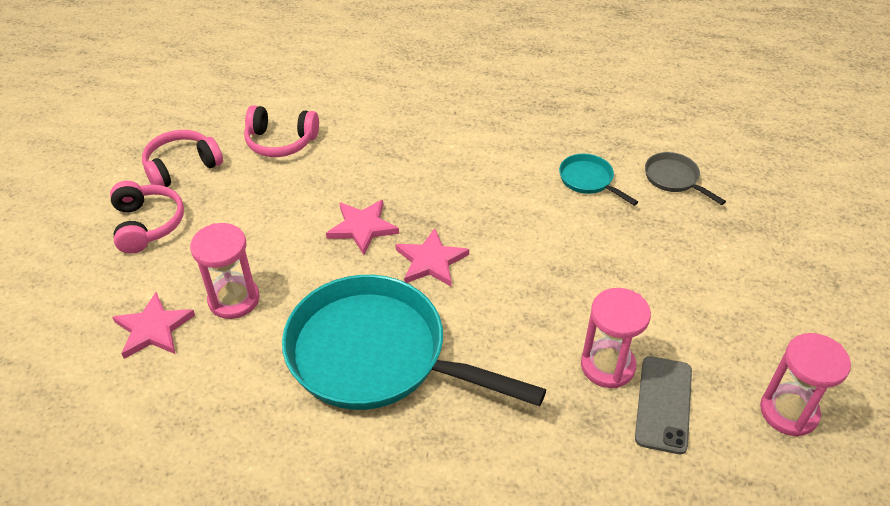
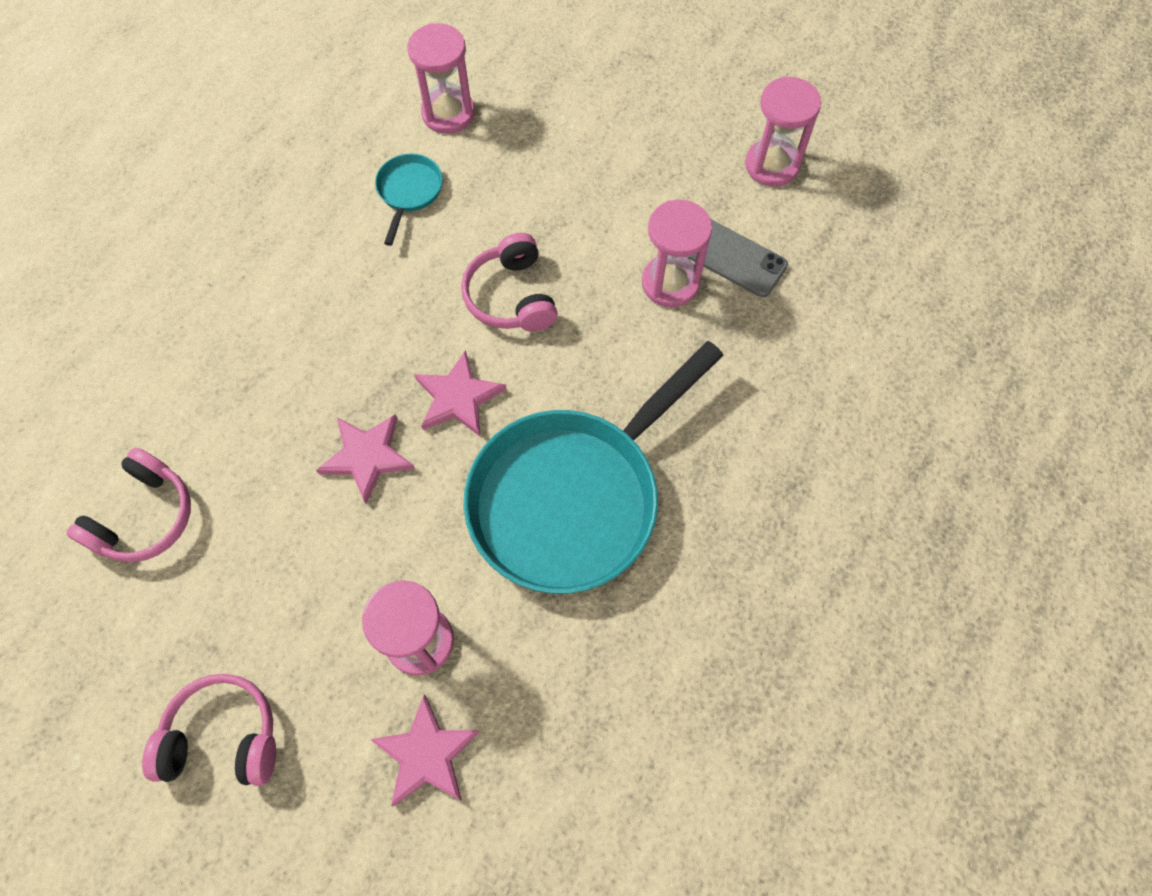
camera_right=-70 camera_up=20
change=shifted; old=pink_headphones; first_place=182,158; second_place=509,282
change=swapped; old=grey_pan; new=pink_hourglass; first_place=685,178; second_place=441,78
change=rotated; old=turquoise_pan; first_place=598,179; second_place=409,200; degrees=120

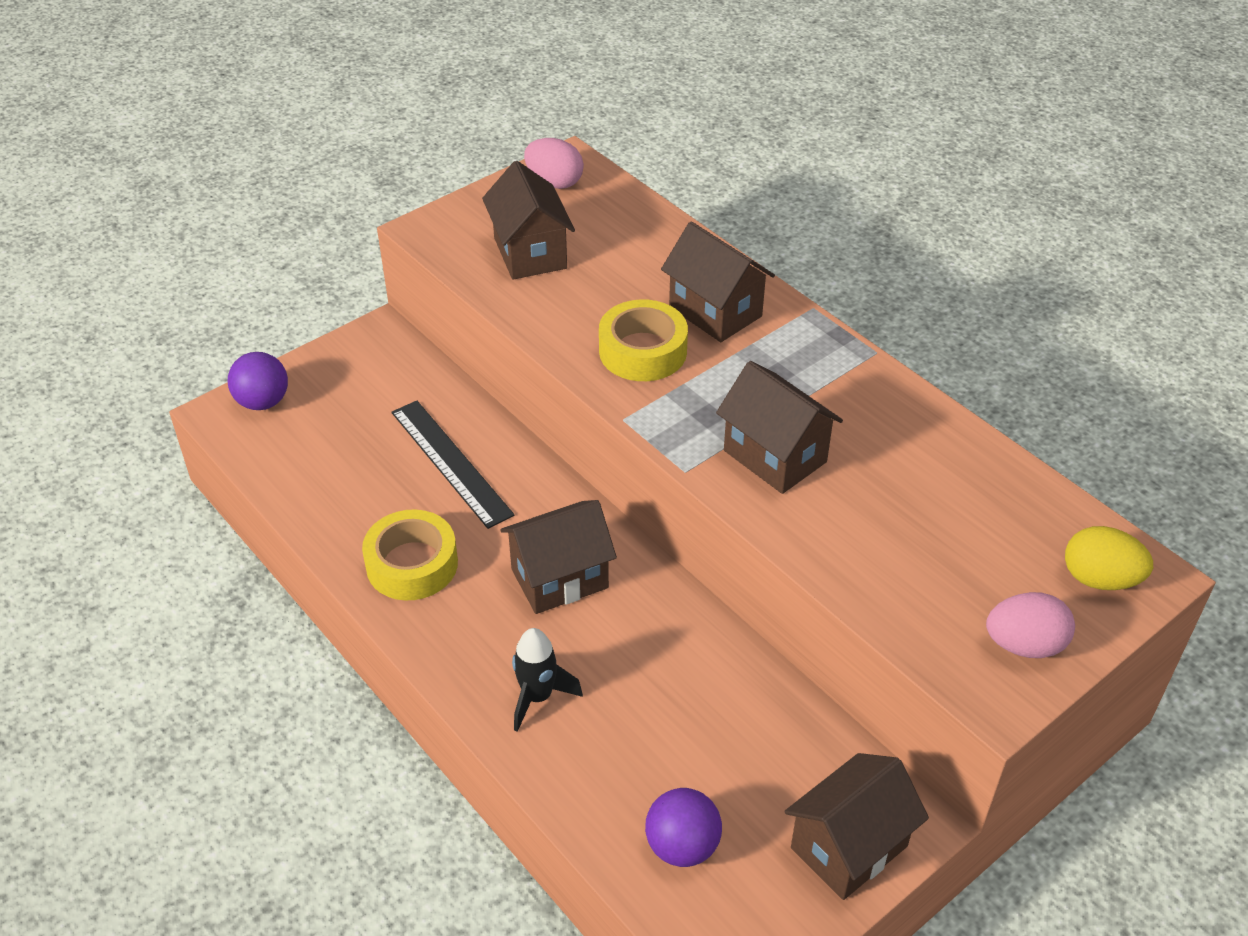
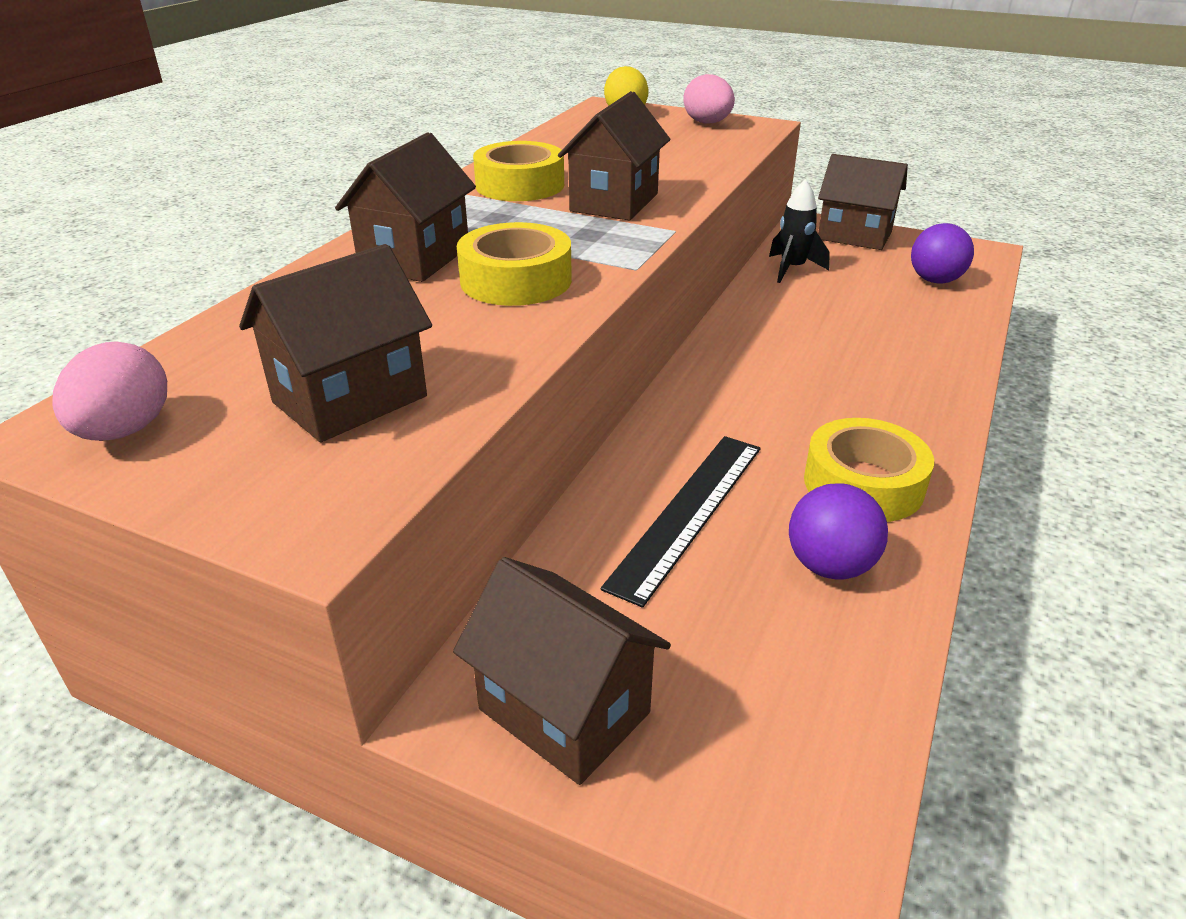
camera_right=-115 camera_up=-10
change=shifted; old=purple_ball; first_place=258,381; second_place=838,531
change=shifted; old=brown_house; first_place=558,557; second_place=562,671
change=shifted; old=black_rocket; first_place=547,680; second_place=799,231
change=new; new=yellow_tape; second_place=518,171

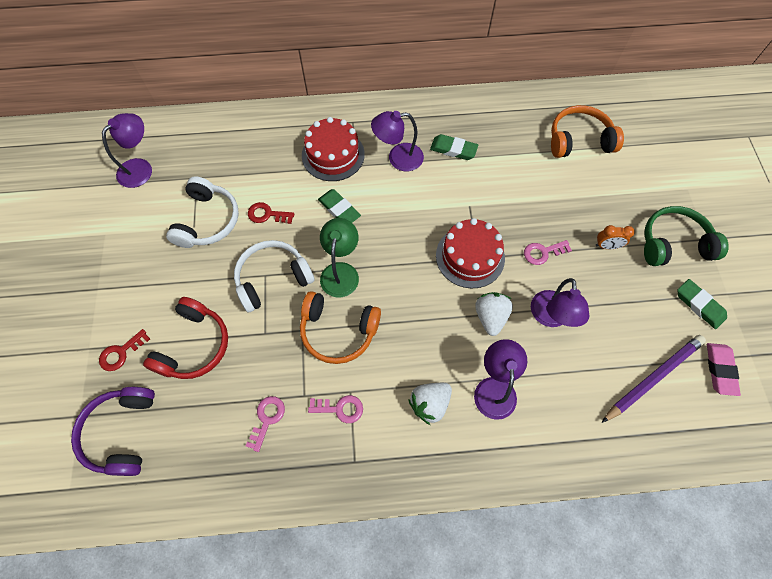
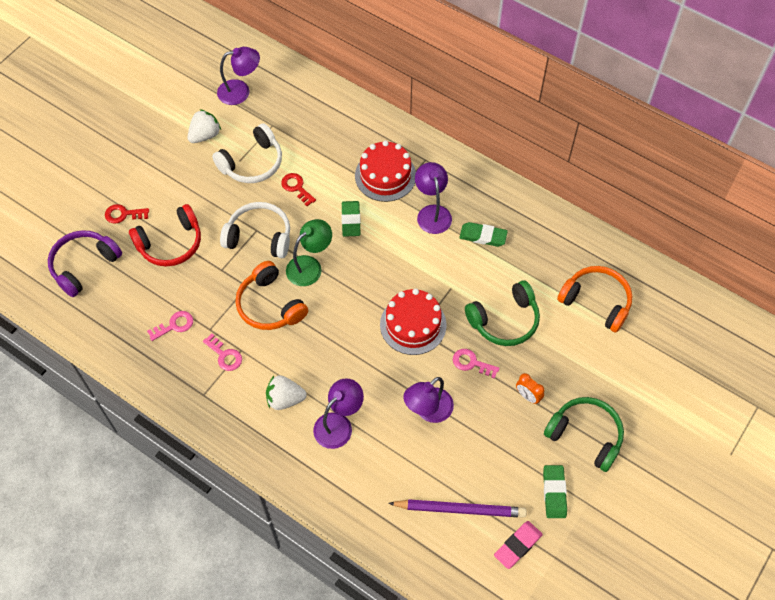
camera_right=40 camera_up=-5
change=rotated; old=purple_lamp; first_place=397,141; second_place=433,198; degrees=45
change=rotated; old=green_eraser; first_place=454,147; second_place=483,234; degrees=-45
change=shifted; old=white_strawberry; first_place=494,314; second_place=204,126
change=new; new=green_headphones; second_place=502,313

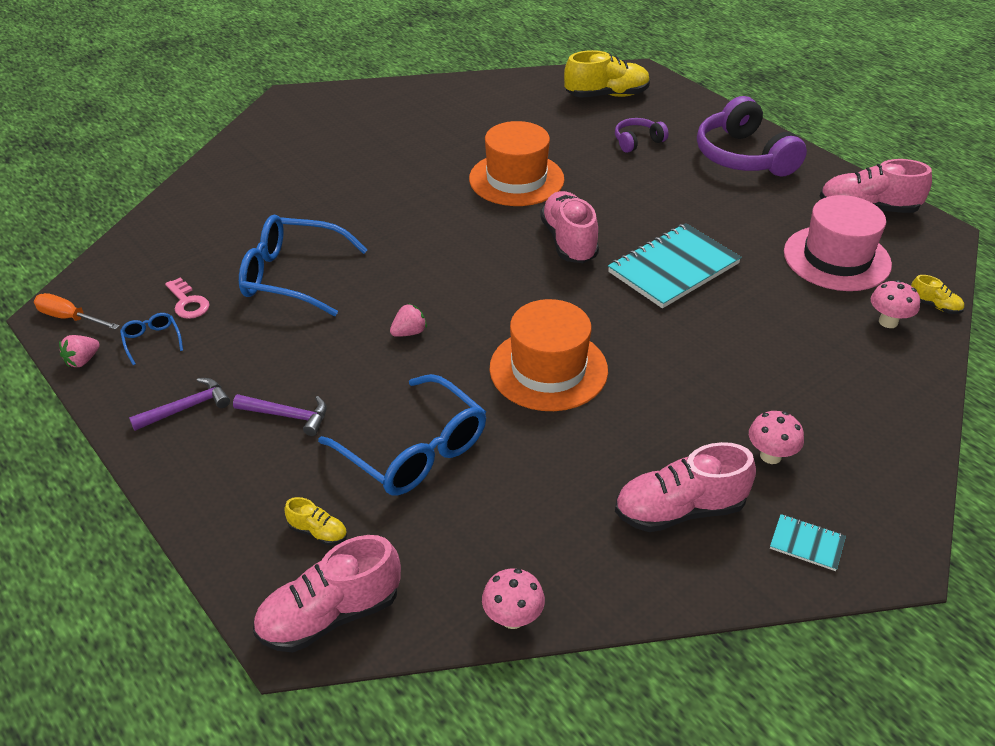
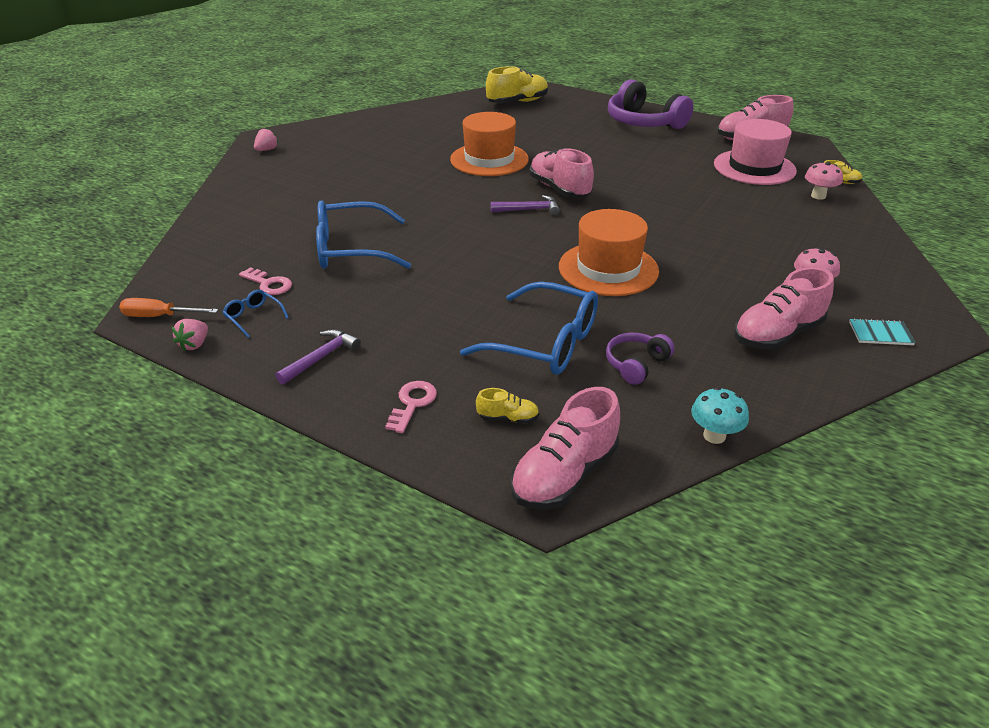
camera_right=-20 camera_up=-5
change=shifted; old=purple_headphones; first_place=642,135; second_place=640,359
change=gone; old=turquoise_notebook; first_place=675,265
change=shifted; old=pink_strawberry; first_place=408,320; second_place=266,139
change=shifted; old=purple_hammer; first_place=280,415; second_place=525,205
change=repainted; old=pink_mushroom; new=turquoise_mushroom; first_place=513,598; second_place=720,415
change=new; new=pink_key; second_place=411,407

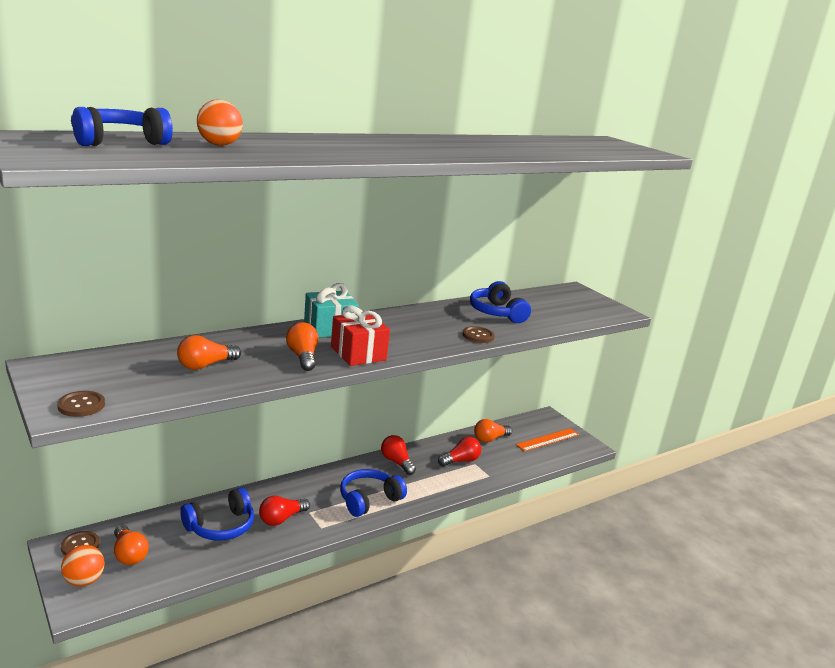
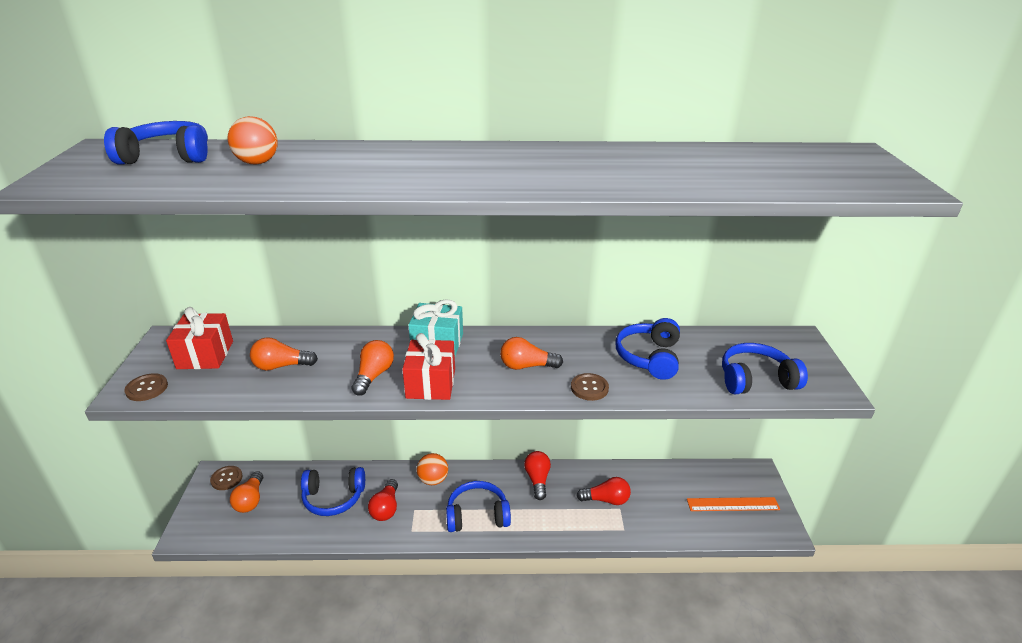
camera_right=35 camera_up=10
change=shifted; old=orange_light_bulb; first_place=493,431; second_place=531,353
change=rotated; old=red_light_bulb; first_place=284,511; second_place=383,500; degrees=-75
change=shifted; old=orange_ball; first_place=83,566; second_place=432,469
change=new; new=red_gift; second_place=199,338
change=new; new=blue_headphones; second_place=765,368

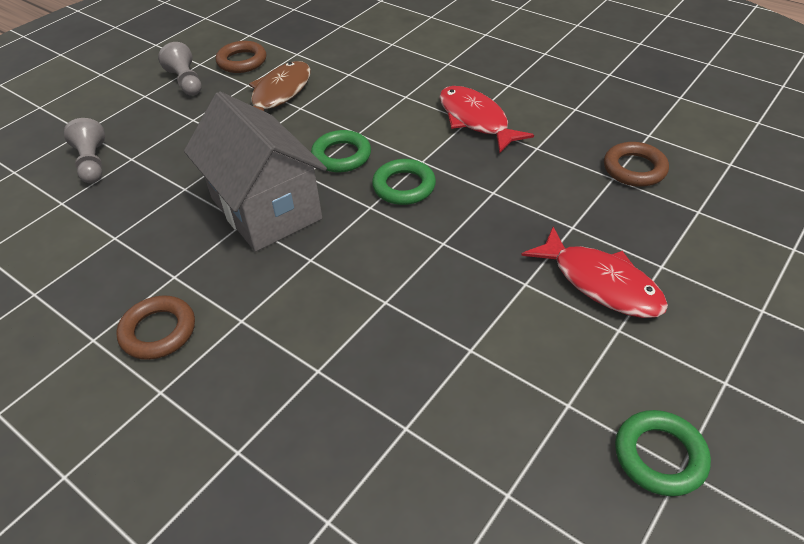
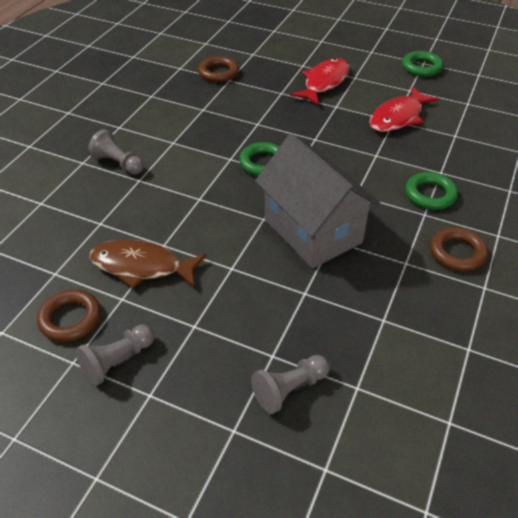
camera_right=-105 camera_up=0
change=shifted; old=red_fish; first_place=486,120; second_place=404,109
change=rotated; old=grey_house; first_place=255,171; second_place=317,201; degrees=-75
change=shifted; old=green_ring; first_place=341,151; second_place=431,191
change=new; new=grey_pawn; second_place=116,152

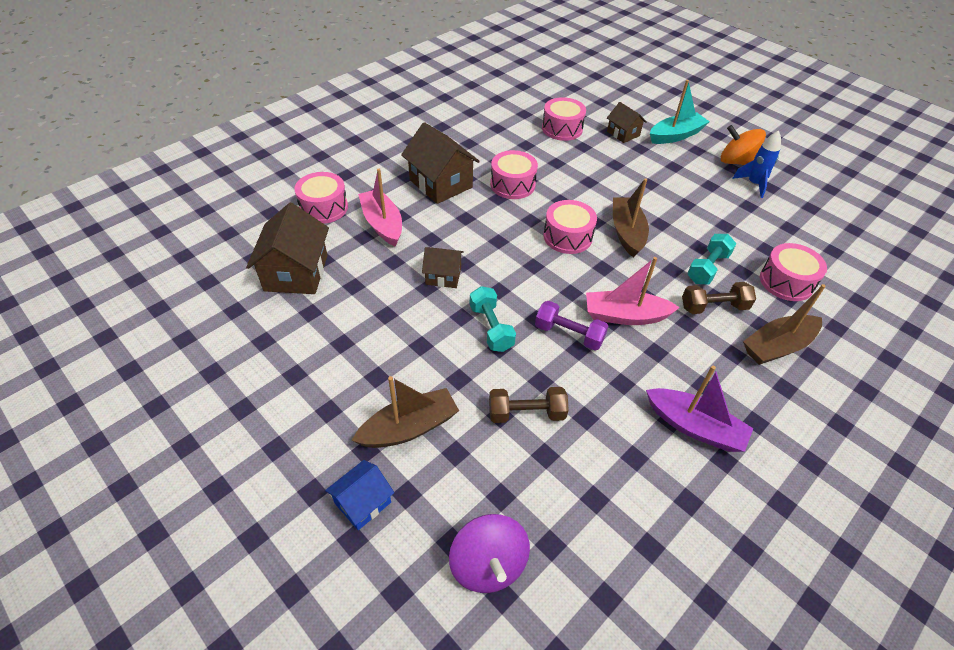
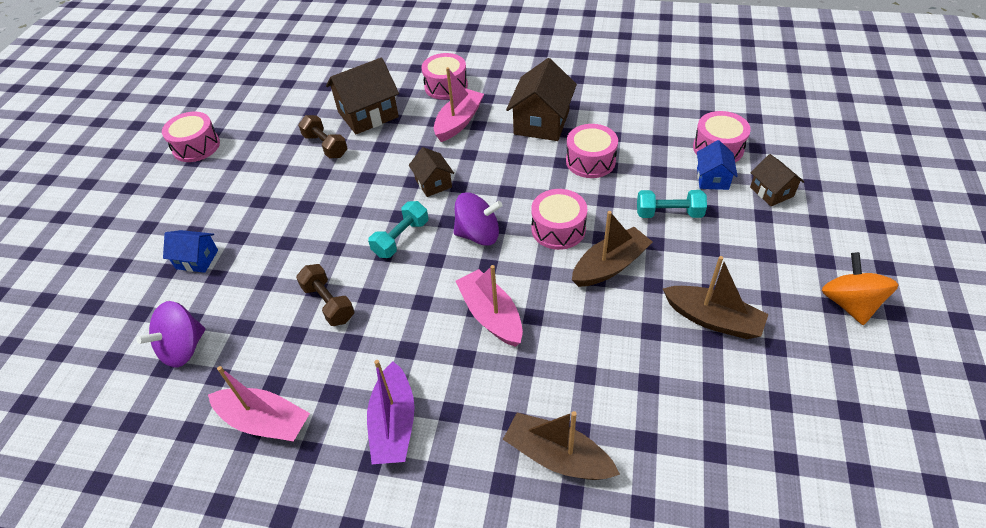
camera_right=60 camera_up=0
change=gone; old=turquoise_boat; first_place=679,112
change=rotated; old=brown_house; first_place=627,122; second_place=777,180; degrees=-45
change=gone; old=blue_rocket; first_place=756,164
change=shifted; old=turquoise_dumbbell; first_place=711,259; second_place=672,204
change=shifted; old=pink_drum; first_place=793,272; second_place=191,137
change=shifted; old=brown_dumbbell; first_place=719,298; second_place=322,136
change=gone; old=purple_dumbbell; first_place=571,326
change=shifted; old=brown_boat; first_place=405,412; second_place=716,297
change=new; new=blue_house; second_place=717,165
change=new; new=purple_spinning_top; second_place=478,219
change=new; new=pink_boat; second_place=259,404

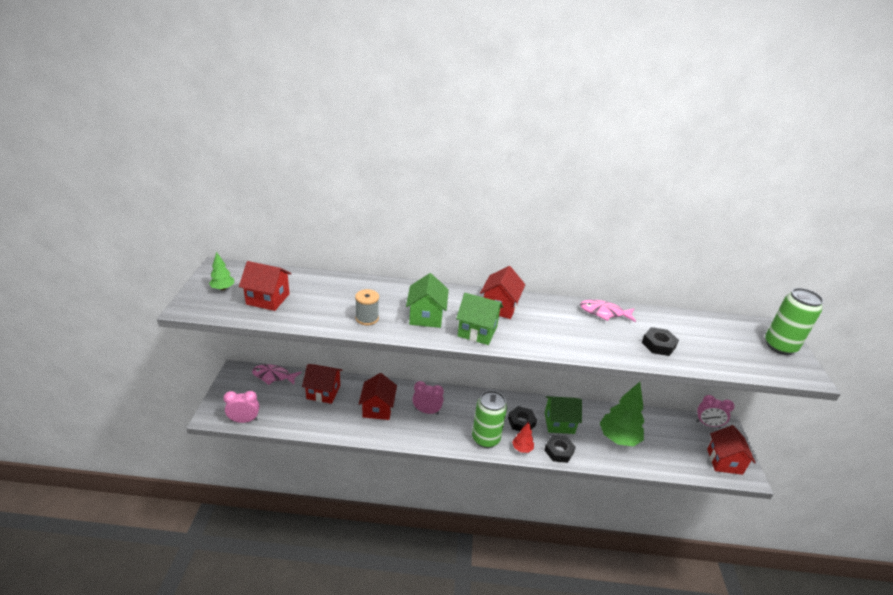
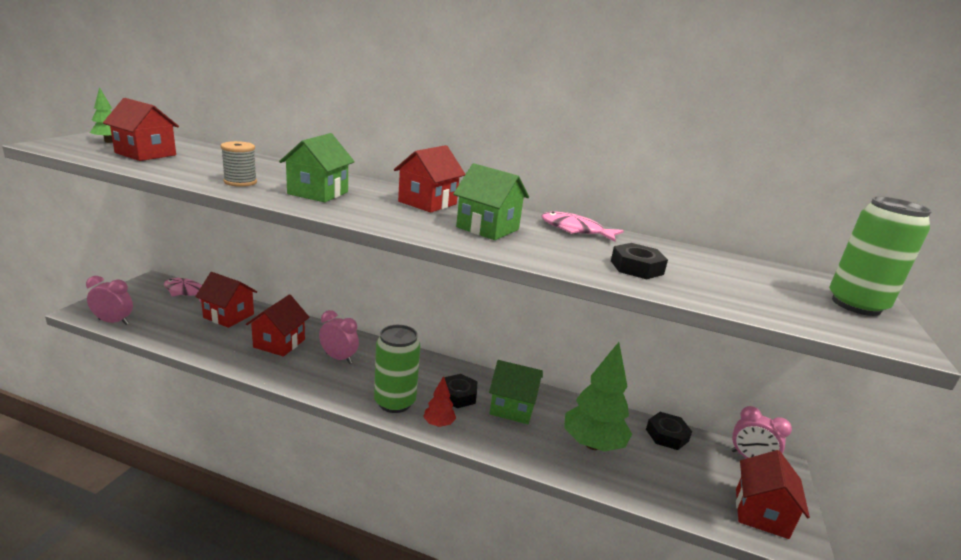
camera_right=15 camera_up=-10
change=shifted; old=green_house; first_place=479,319; second_place=491,201
change=shifted; old=black_nut; first_place=560,449; second_place=669,431

